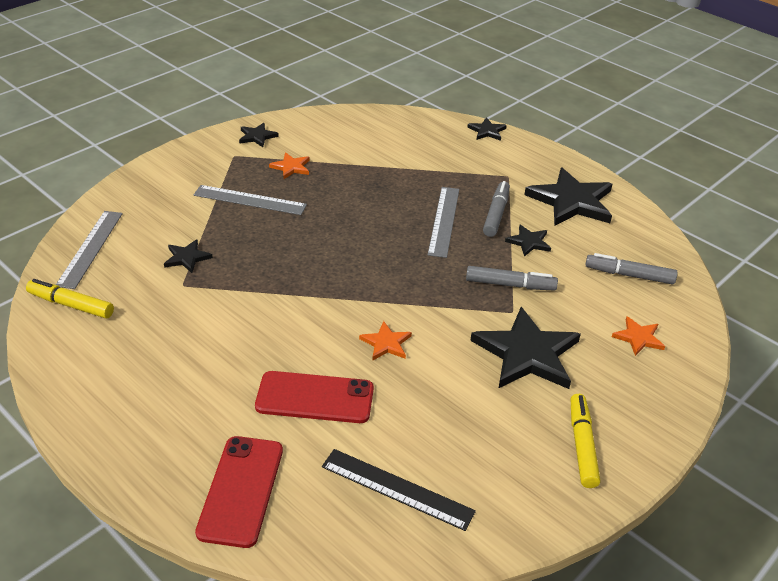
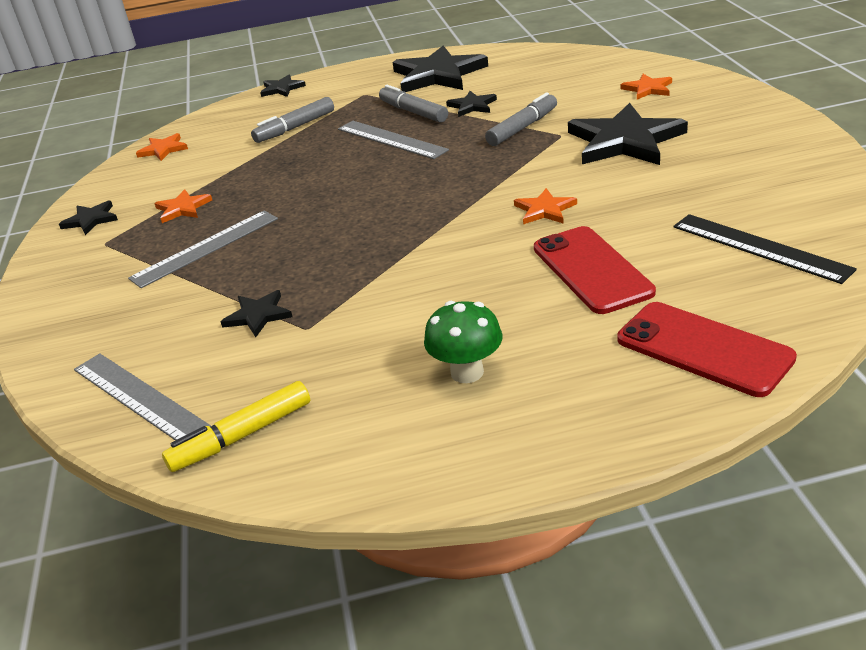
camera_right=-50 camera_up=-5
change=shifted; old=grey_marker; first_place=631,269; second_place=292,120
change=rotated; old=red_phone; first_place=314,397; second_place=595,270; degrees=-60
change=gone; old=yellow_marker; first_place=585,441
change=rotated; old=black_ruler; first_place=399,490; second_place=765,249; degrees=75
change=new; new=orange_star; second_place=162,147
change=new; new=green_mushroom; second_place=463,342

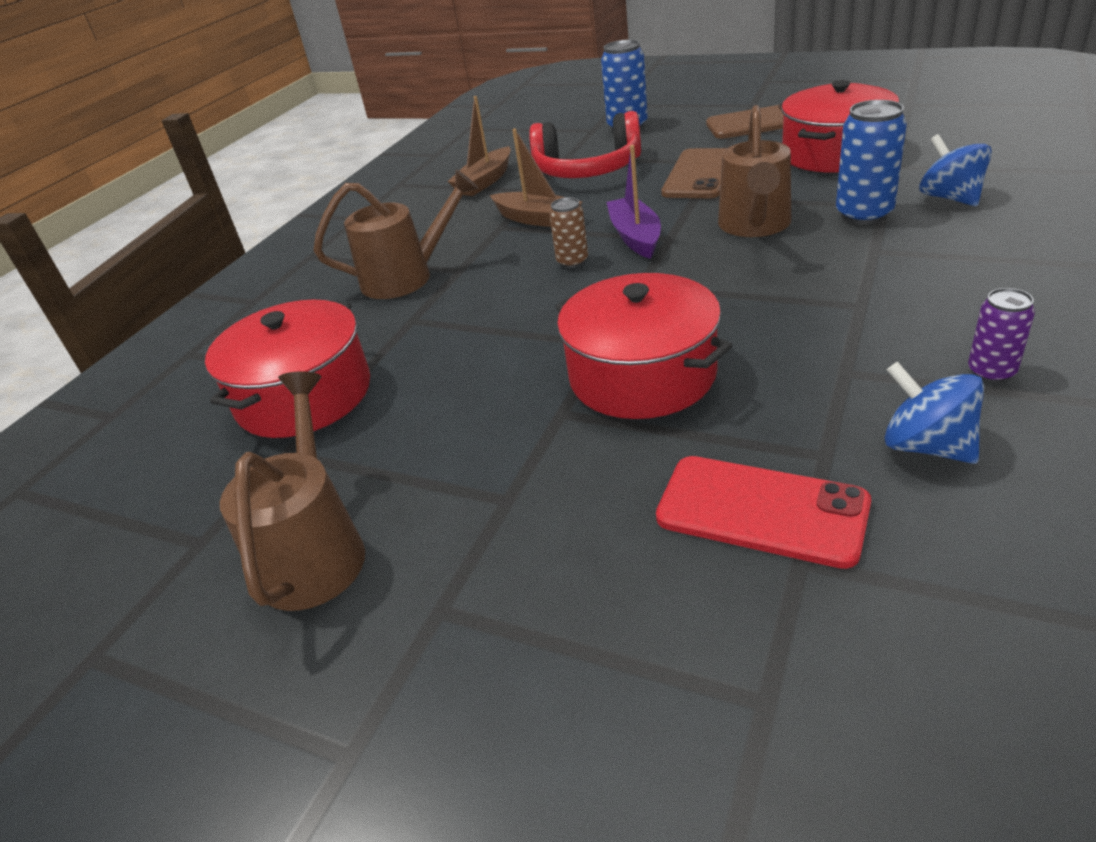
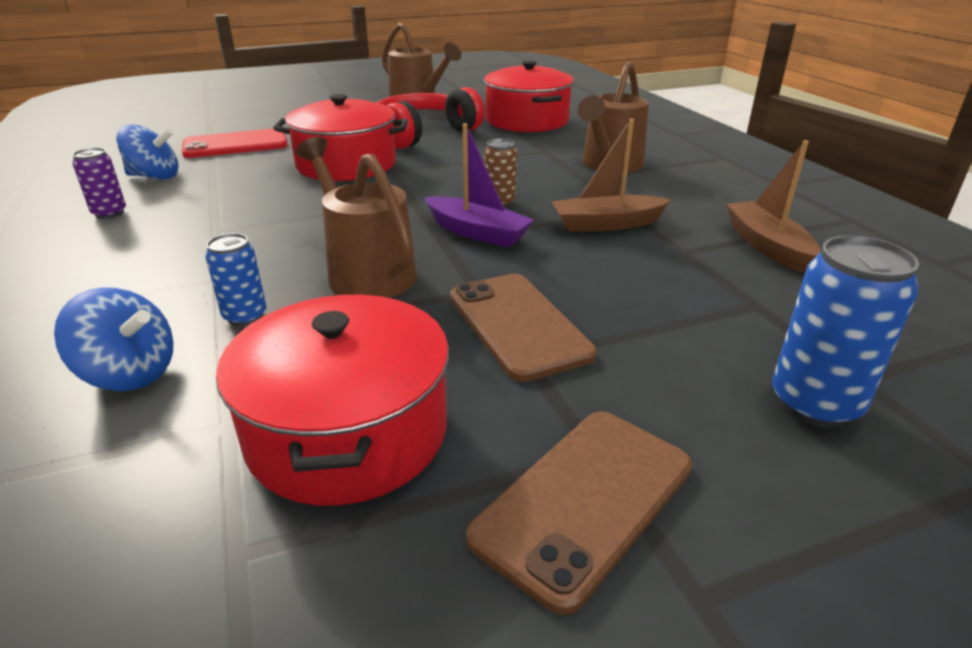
camera_right=130 camera_up=-5
change=scaled; old=blue_can; first_place=871,162; second_place=236,279; factor=0.6
change=shifted; old=red_headphones; first_place=585,144; second_place=430,118

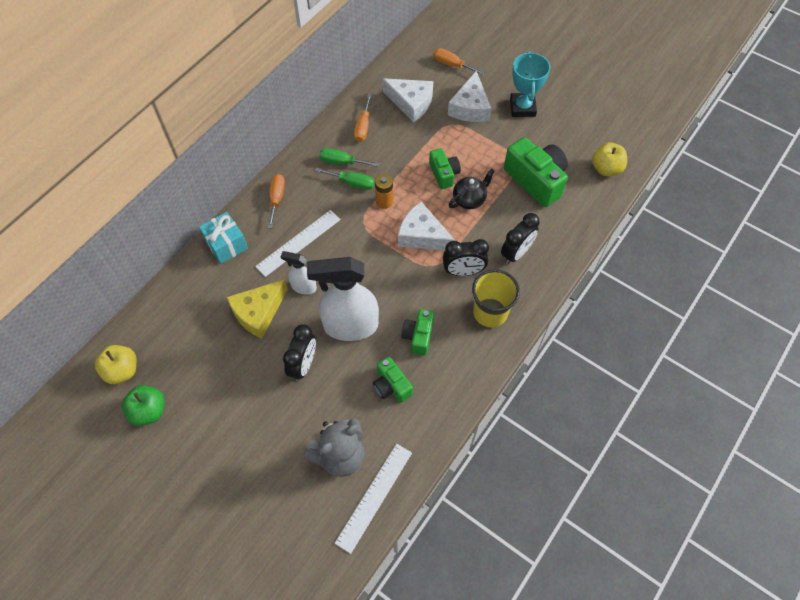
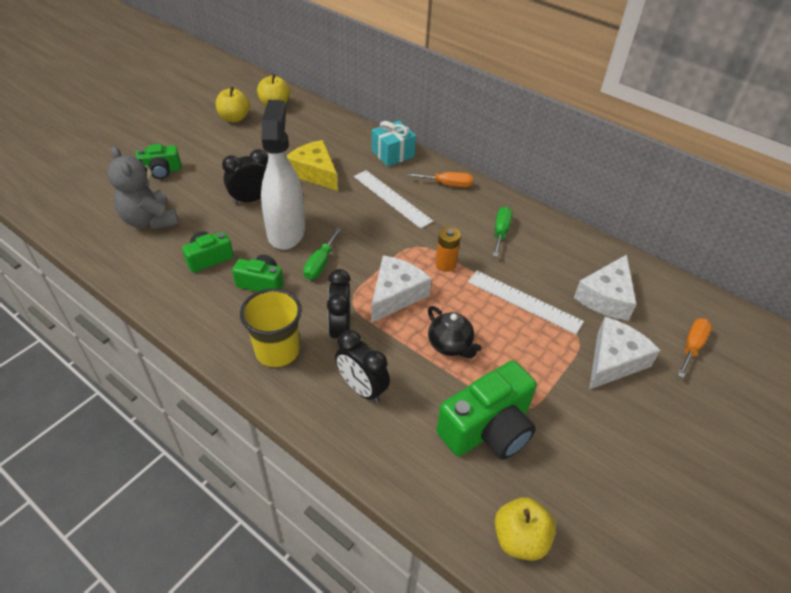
camera_right=90 camera_up=-15
change=gone; old=turquoise_trophy; first_place=530,84
change=rotated; old=white_cheese; first_place=469,96; second_place=624,353; degrees=120
change=gone; old=orange_screwdriver; first_place=363,118
change=shifted; old=green_camera; first_place=445,168; second_place=158,161
change=shifted; old=green_screwdriver; first_place=344,179; second_place=322,253
change=gone; old=white_spray_bottle; first_place=298,272
change=rotated; old=black_clock; first_place=299,352; second_place=245,176; degrees=135
change=repainted; old=green_apple; new=yellow_apple; first_place=143,405; second_place=233,104
change=shifted; old=white_ruler; first_place=373,499; second_place=526,302

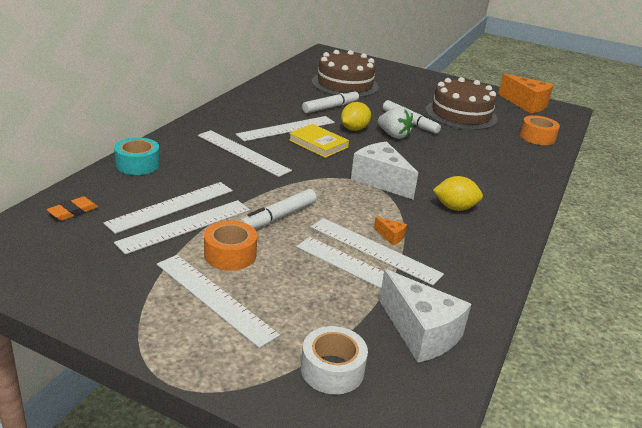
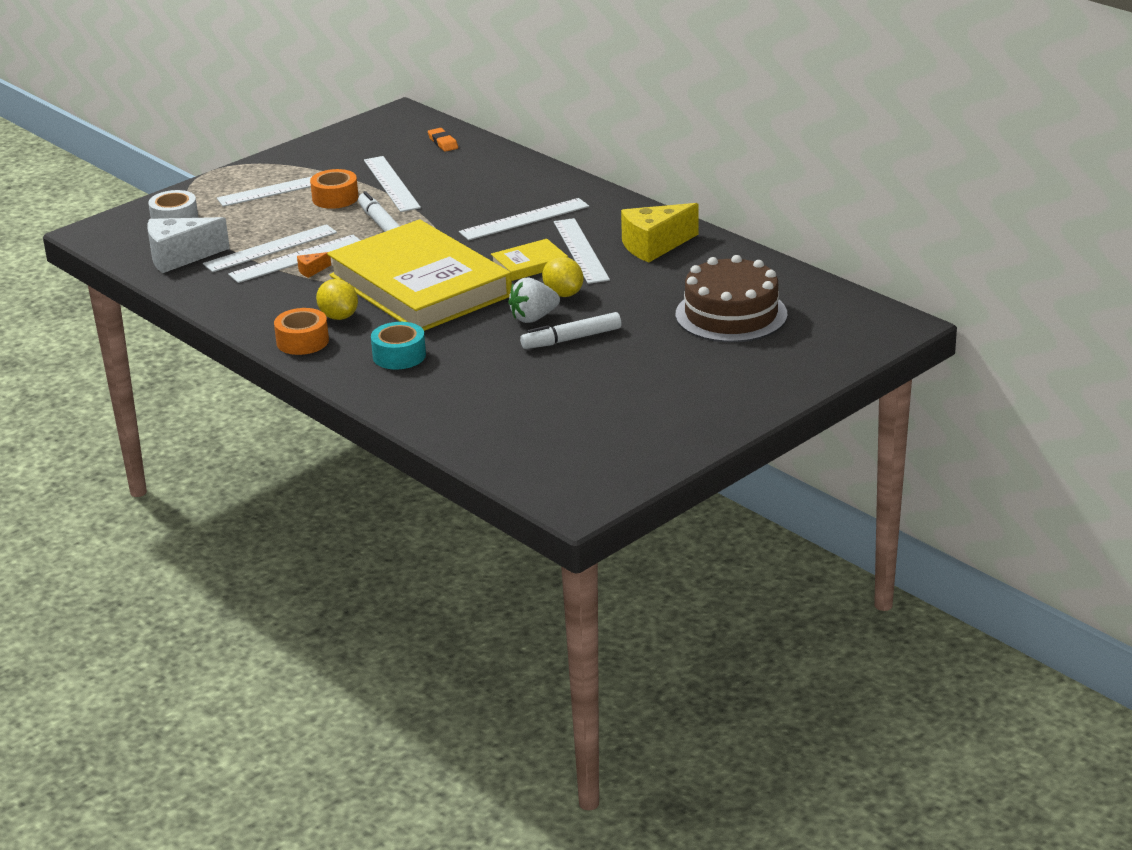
camera_right=115 camera_up=0
change=gone; old=orange_cheese; first_place=526,93
change=gone; old=brown_cake; first_place=462,103
change=gone; old=white_marker; first_place=330,101
change=shifted; old=orange_tape; first_place=540,130; second_place=301,331
change=shifted; old=turquoise_tape; first_place=137,156; second_place=398,346
change=swapped; old=white_cheese; new=yellow_book; first_place=384,170; second_place=419,275
change=rotated; old=yellow_lemon; first_place=458,193; second_place=337,299; degrees=-60
change=gone; old=white_ruler; first_place=168,208
change=new; new=yellow_cheese; second_place=660,232

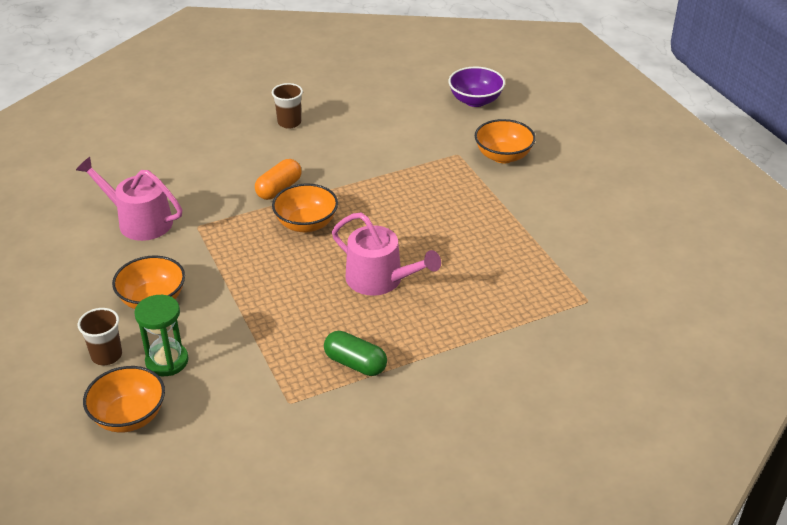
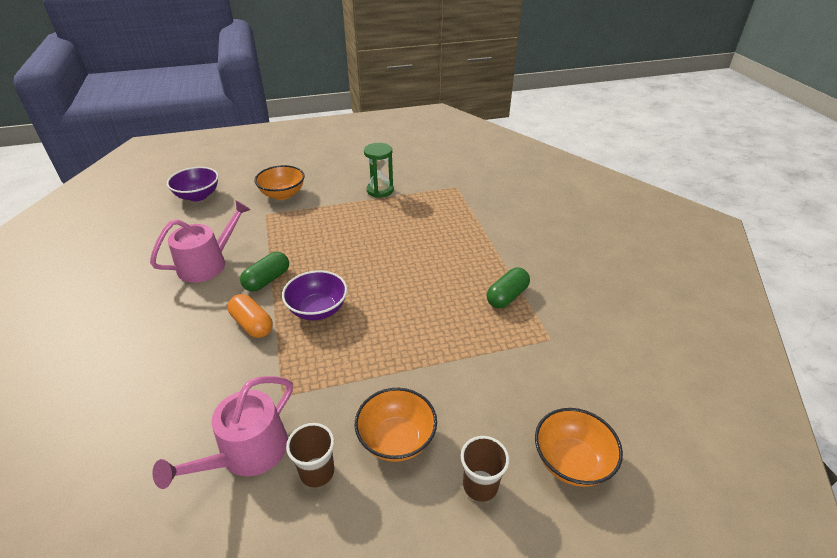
camera_right=-80 camera_up=0
change=shifted; old=brown_cup; first_place=287,106; second_place=310,455
change=repainted; old=orange_bowl; new=purple_bowl; first_place=305,208; second_place=314,295
change=shifted; old=pink_watering_can; first_place=386,254; second_place=200,242
change=shifted; old=green_hourglass; first_place=161,335; second_place=379,170
change=new; new=green_capsule; second_place=264,272

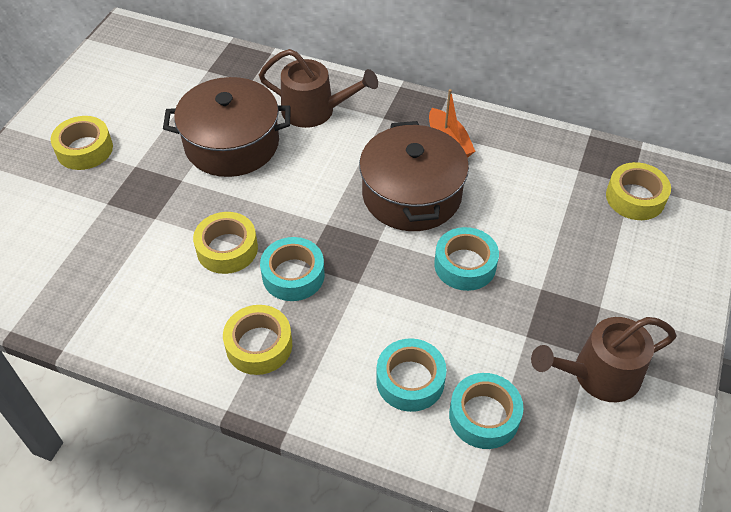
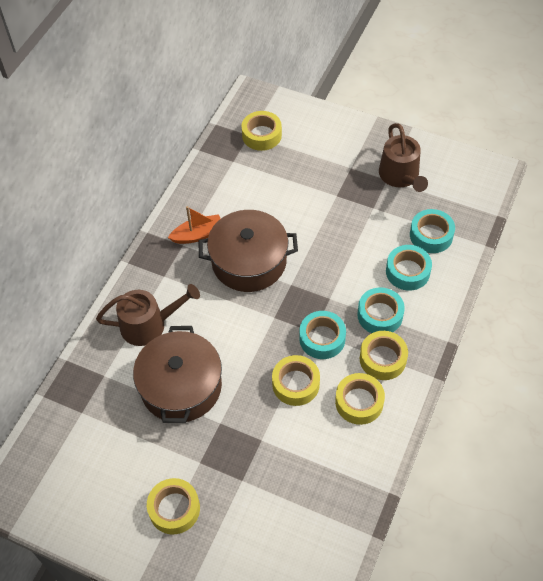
camera_right=-85 camera_up=5
change=rotated; old=brown_watering_can; first_place=318,88; second_place=148,315; degrees=60
change=shifted; old=turquoise_tape; first_place=466,259; second_place=381,310
change=new; new=yellow_tape; second_place=360,399

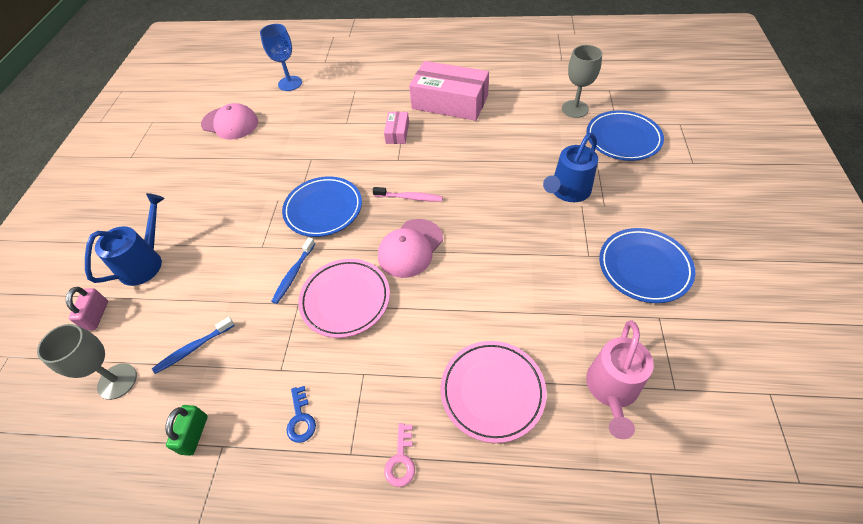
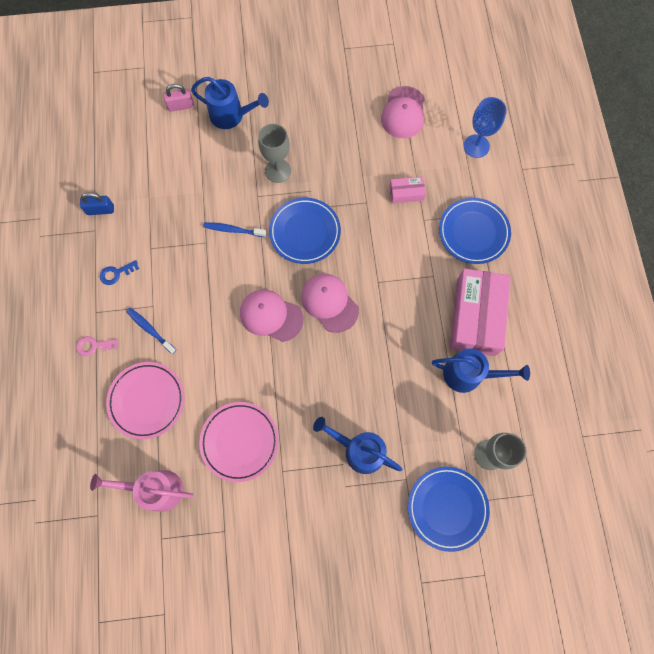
camera_right=75 camera_up=20
change=shifted; old=pink_box; first_place=396,128; second_place=407,190
change=swapped; old=pink_toothbrush; new=pink_cap; first_place=407,194; second_place=330,303
change=shifted; old=blue_plate; first_place=647,265; second_place=475,231
change=shifted; old=pink_plate; first_place=344,298; second_place=239,442
change=shifted; old=blue_toothbrush; first_place=193,345; second_place=151,331
change=shifted; old=grey_goblet; first_place=87,362; second_place=274,153
change=repainted; old=green_padlock; new=blue_padlock; first_place=186,430; second_place=97,204
change=new; new=blue_watering_can; second_place=481,370

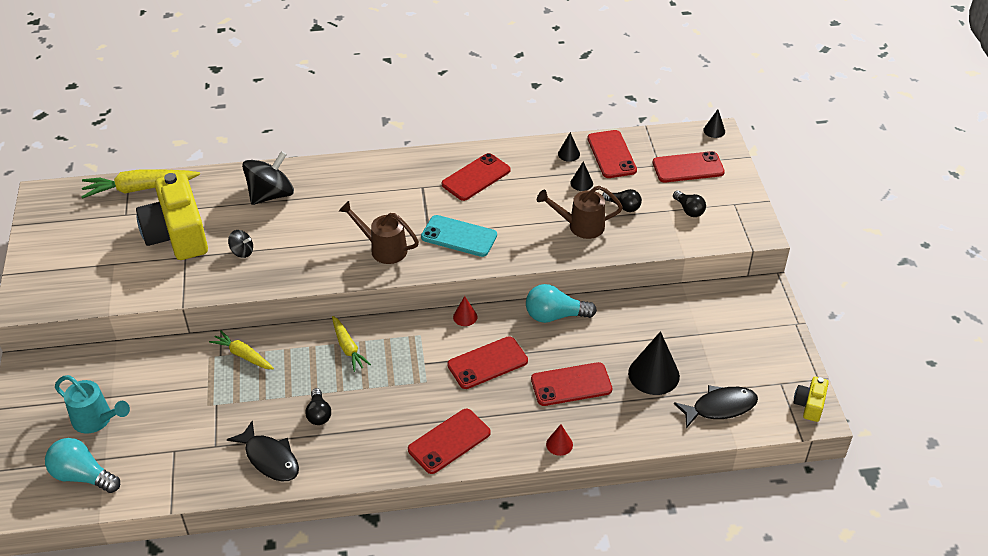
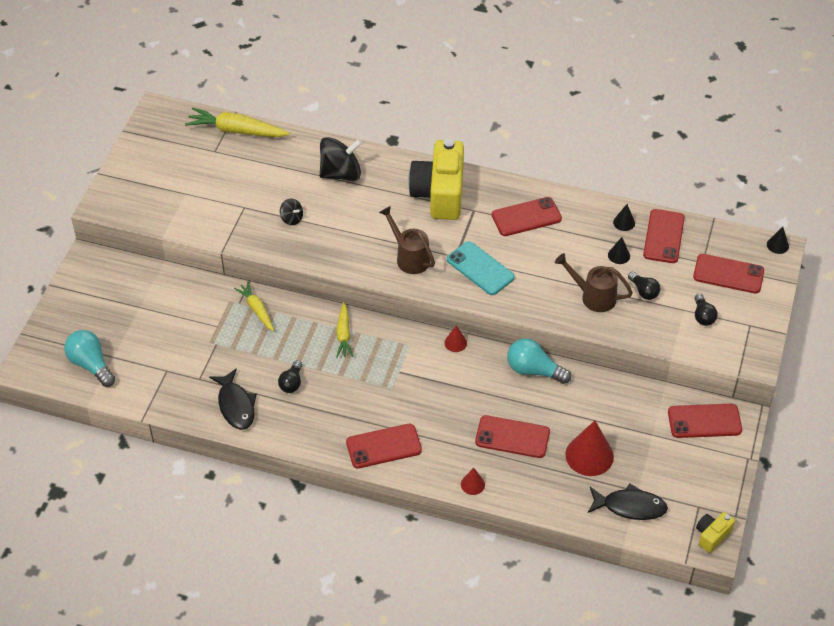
camera_right=25 camera_up=5
change=shifted; old=yellow_camera; first_place=172,216; second_place=436,179
change=repainted; old=black_cone; new=red_cone; first_place=654,363; second_place=589,448
change=shifted; old=red_phone; first_place=487,362; second_place=705,421
change=gone; old=turquoise_watering_can; first_place=92,404

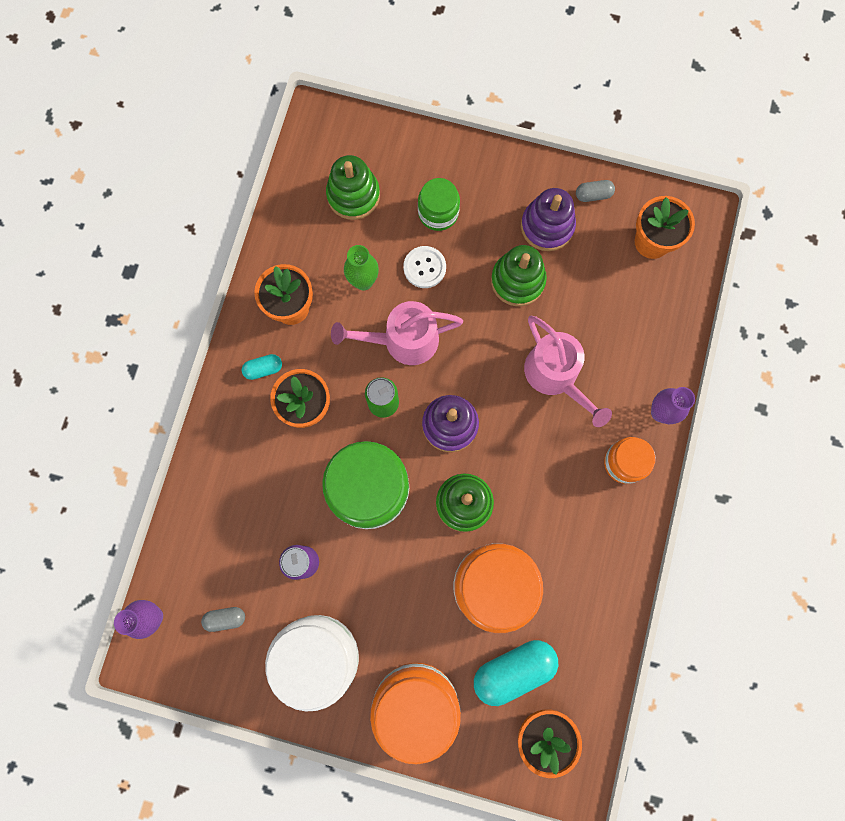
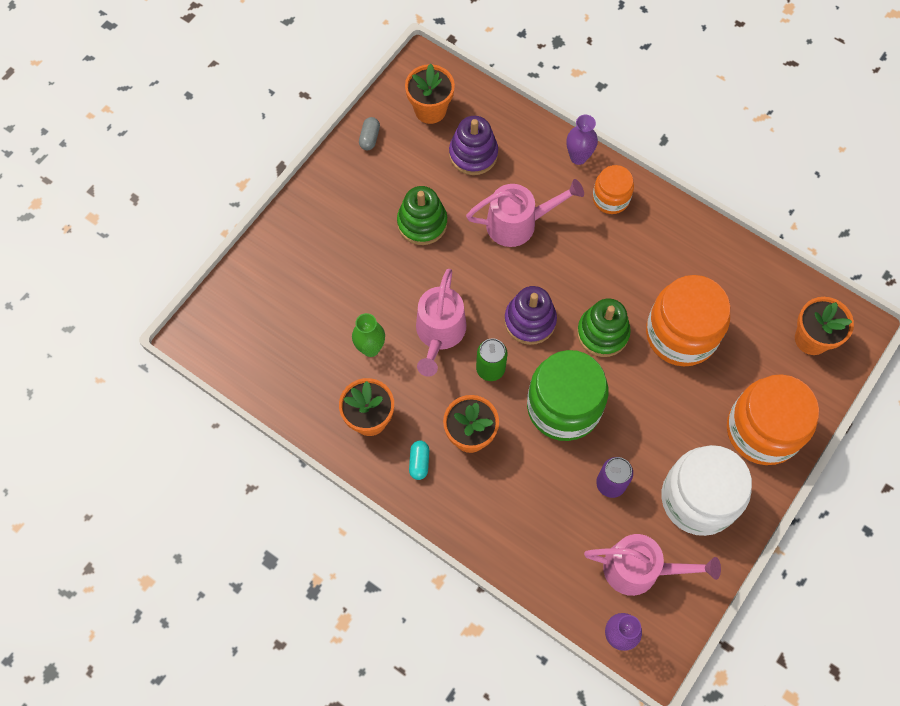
camera_right=-70 camera_up=-10
change=gone; old=green_stacking_toy; first_place=353,187
change=gone; old=green_jar; first_place=439,204
change=shifted; old=purple_stacking_toy; first_place=548,219; second_place=473,145
change=gone; old=white_button; first_place=424,267
change=swapped; old=grey_capsule; new=pink_watering_can; first_place=223,619; second_place=652,565
change=gone; old=turquoise_capsule; first_place=516,673

